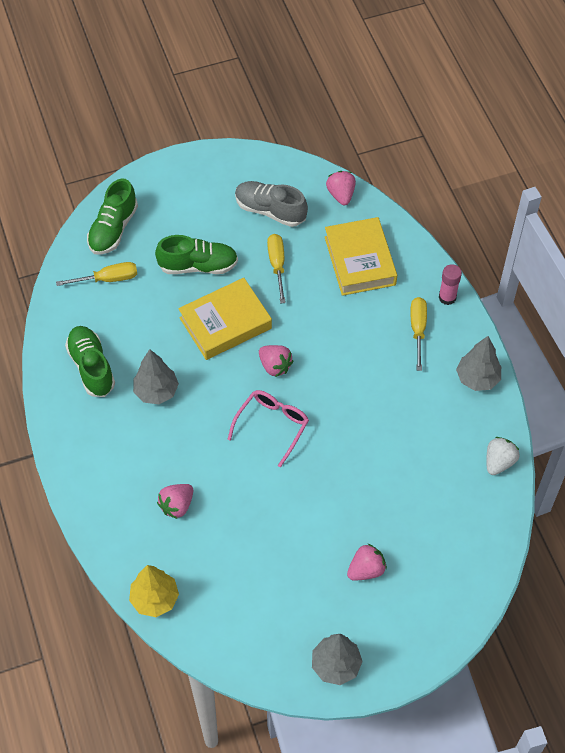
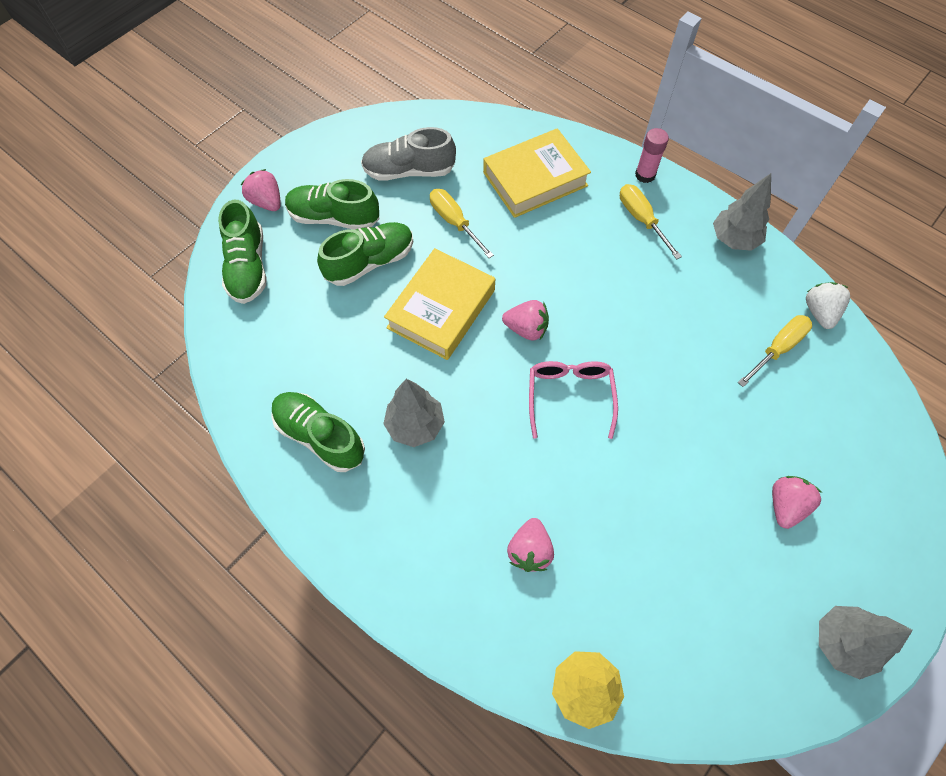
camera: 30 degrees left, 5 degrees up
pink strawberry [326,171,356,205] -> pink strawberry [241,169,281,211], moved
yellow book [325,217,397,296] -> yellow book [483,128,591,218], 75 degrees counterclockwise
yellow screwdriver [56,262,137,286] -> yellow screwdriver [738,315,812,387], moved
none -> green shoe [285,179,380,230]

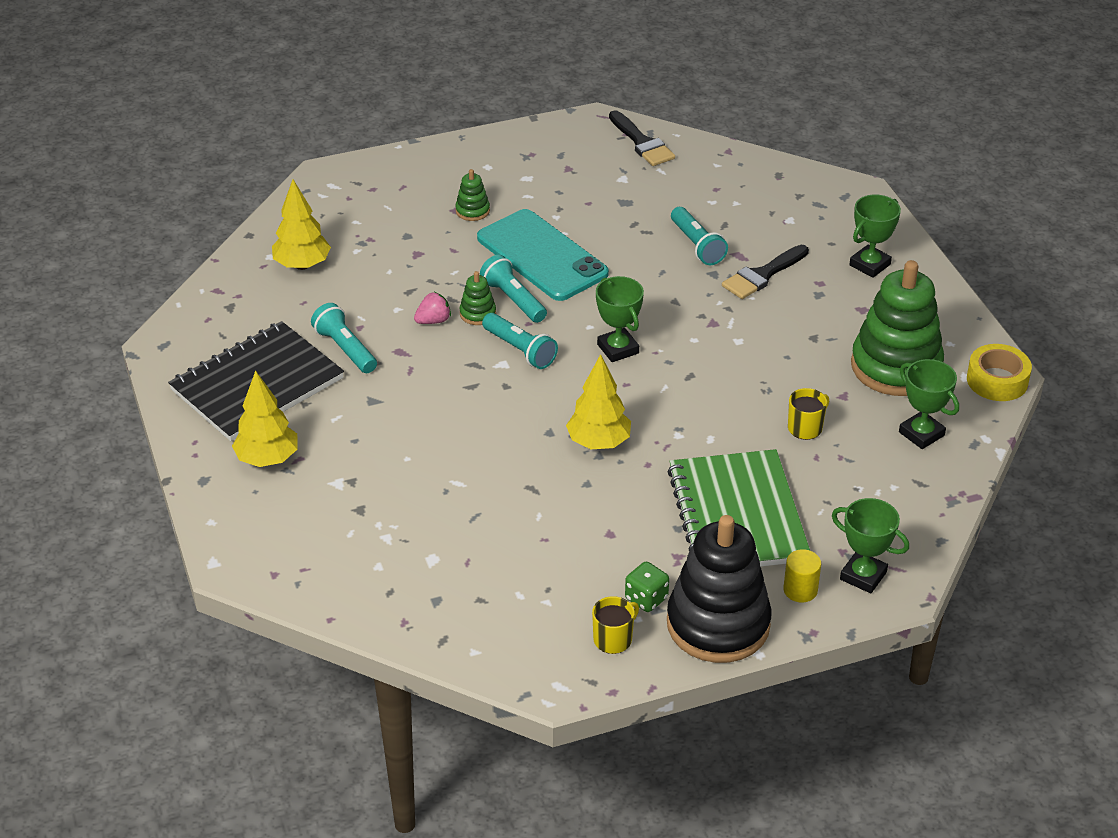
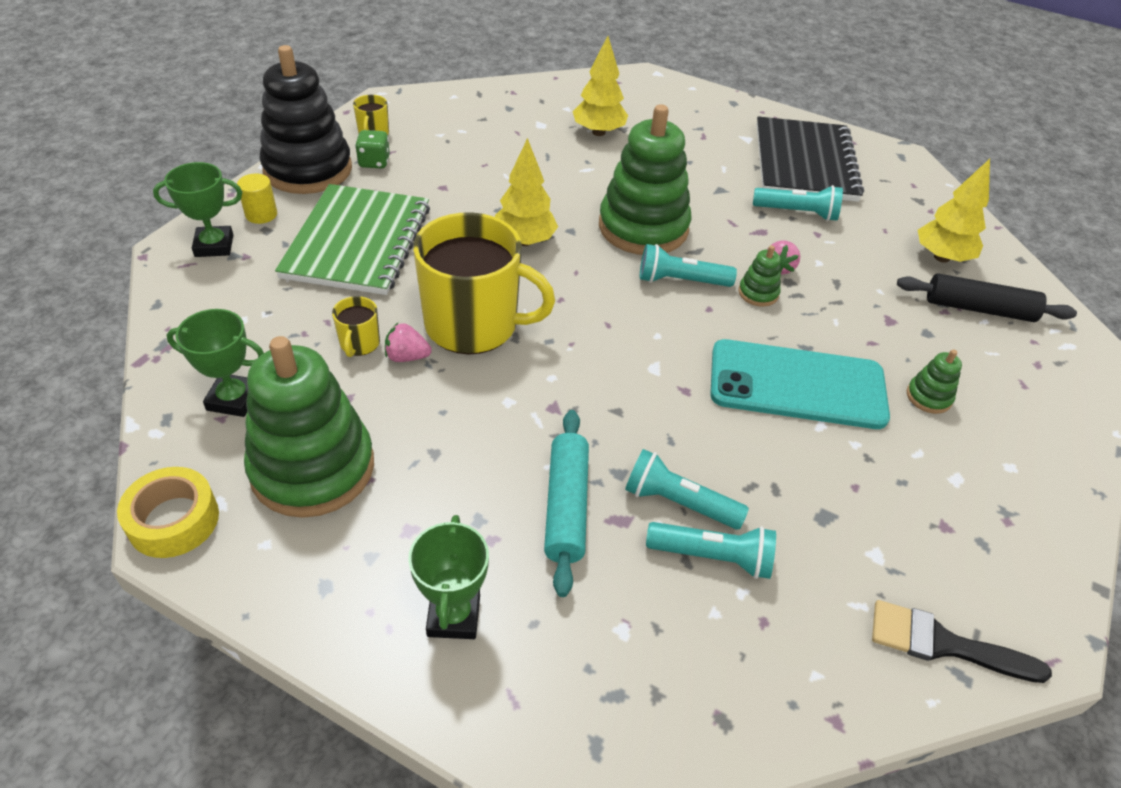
camera: 135 degrees right, 5 degrees up
black brush [722,245,809,299] -> turquoise rolling pin [544,410,589,597]
turquoise flashlight [480,255,547,323] -> turquoise flashlight [646,522,776,579], moved
green trophy [596,276,644,362] -> none
yellow tree [232,370,298,467] -> yellow tree [573,36,628,136], moved
green notebook [668,449,810,567] -> green notebook [275,184,430,295], 60 degrees clockwise
none -> green stacking toy [599,104,692,255]
none -> yellow mug [413,212,555,354]
none -> black rolling pin [897,274,1077,322]
none -> pink strawberry [385,323,432,362]

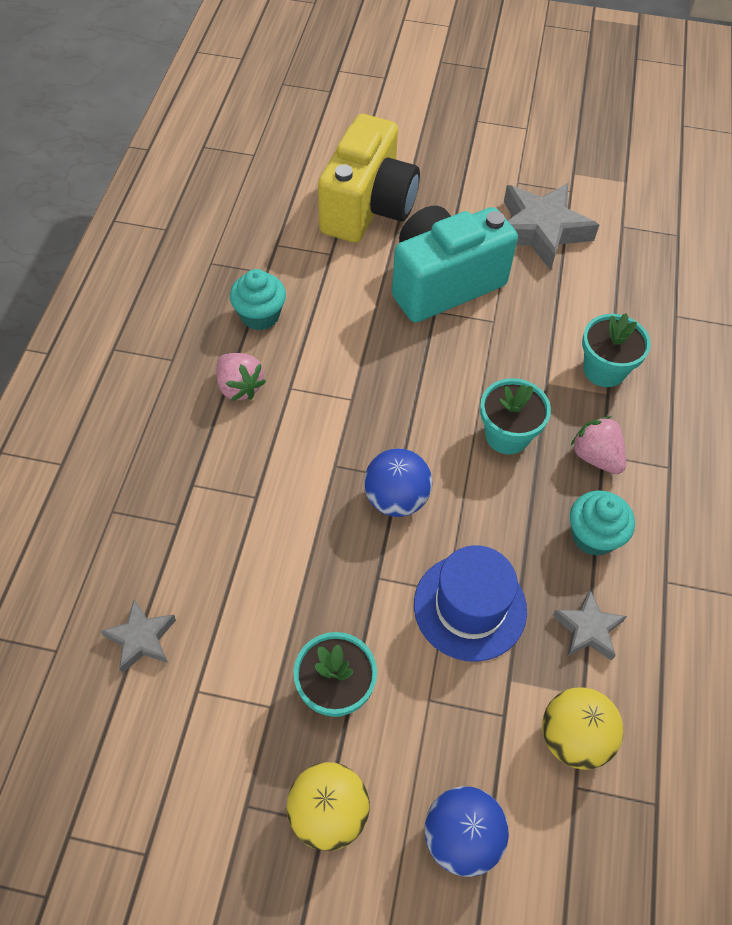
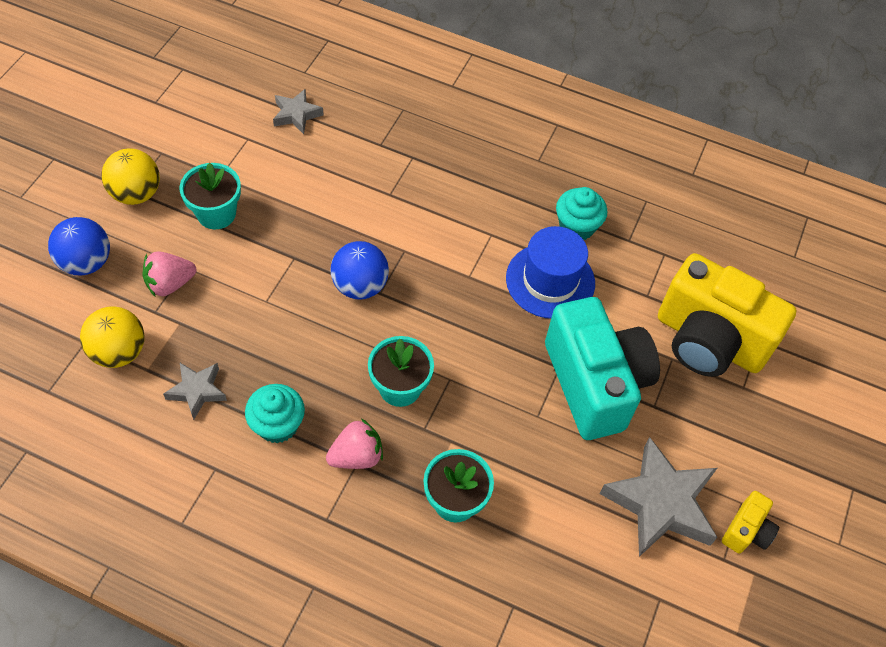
camera: 100 degrees right, 0 degrees up
pink strawberry [216,353,266,401] -> pink strawberry [143,251,196,297], moved
blue hat [414,545,527,662] -> blue hat [506,226,595,319], moved
none -> yellow camera [722,491,779,554]

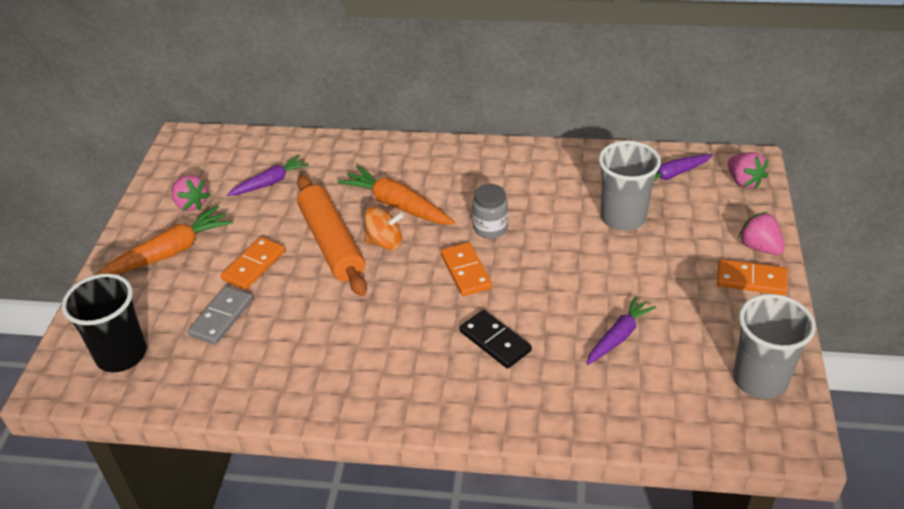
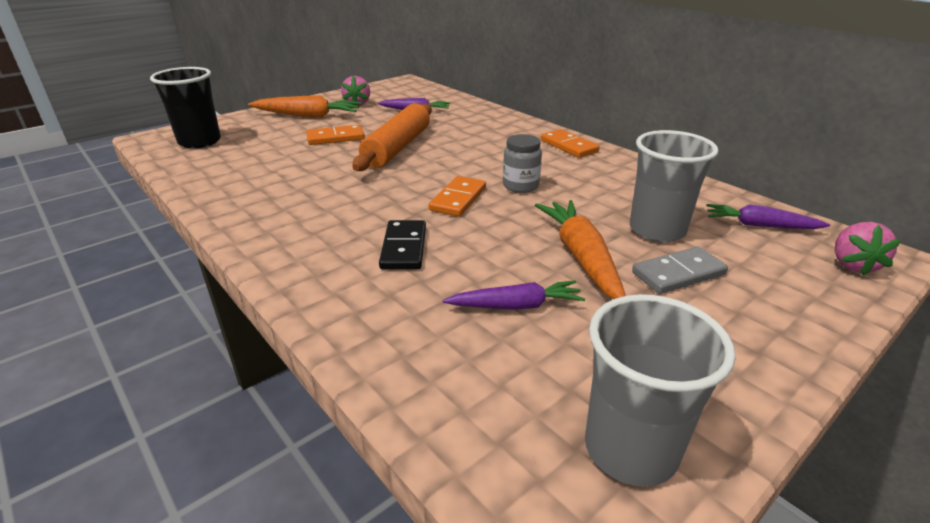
camera: 40 degrees right, 10 degrees down
orange carrot [337,165,455,225] -> orange carrot [535,200,626,299], moved
orange spinning top [364,207,404,250] -> none
pink strawberry [738,212,785,255] -> none
orange domino [717,259,788,295] -> orange domino [541,129,600,158], moved
grey domino [188,286,253,345] -> grey domino [632,247,728,294], moved

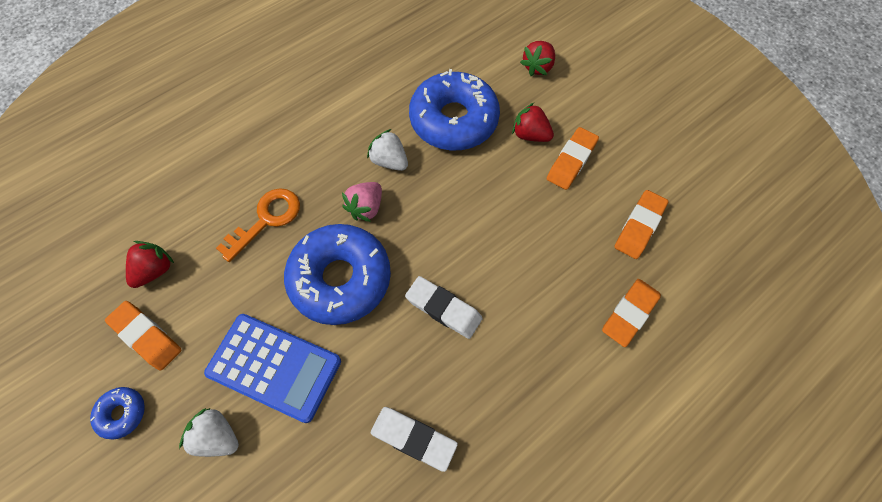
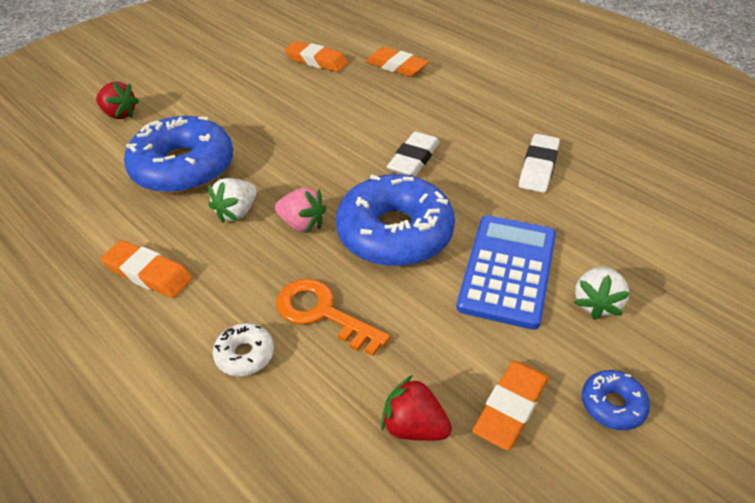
camera: 95 degrees left, 20 degrees down
red strawberry [512,103,554,142] -> none
orange eraser [547,127,599,190] -> orange eraser [101,240,192,298], moved
none -> white donut [213,323,274,376]

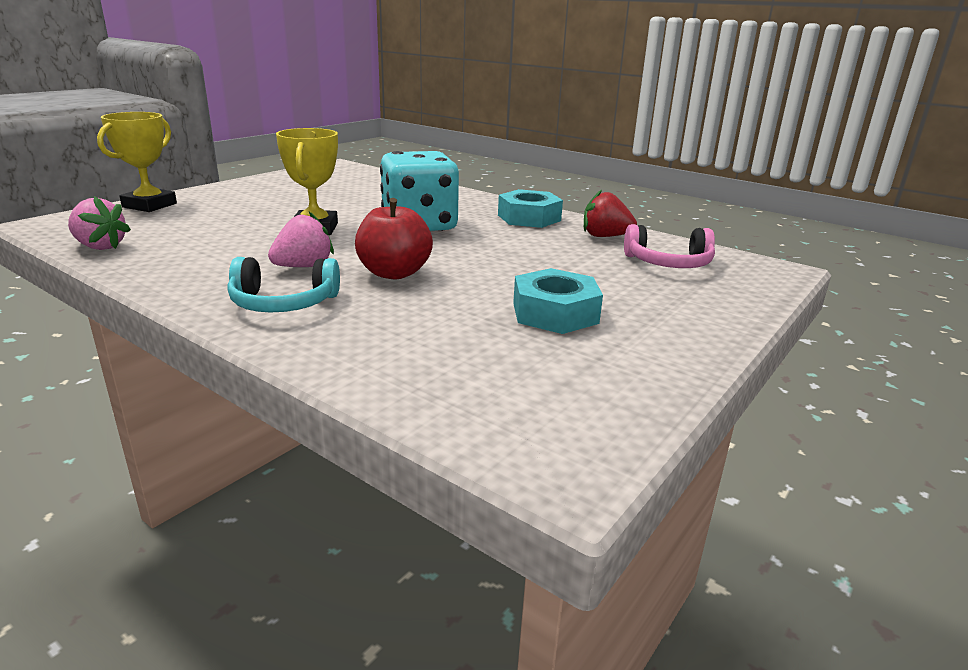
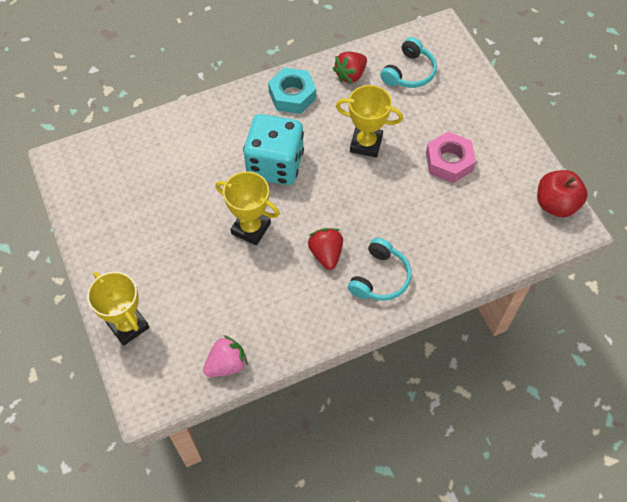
camera: 60 degrees left, 35 degrees up
red apple [355,198,433,279] -> red apple [537,170,588,217], moved
pink strawberry [268,212,334,267] -> red strawberry [308,228,343,270]
pink headphones [624,224,715,268] -> turquoise headphones [380,37,437,88]
turquoise nut [513,268,603,334] -> pink nut [426,132,476,183]
none -> yellow trophy [336,85,403,158]

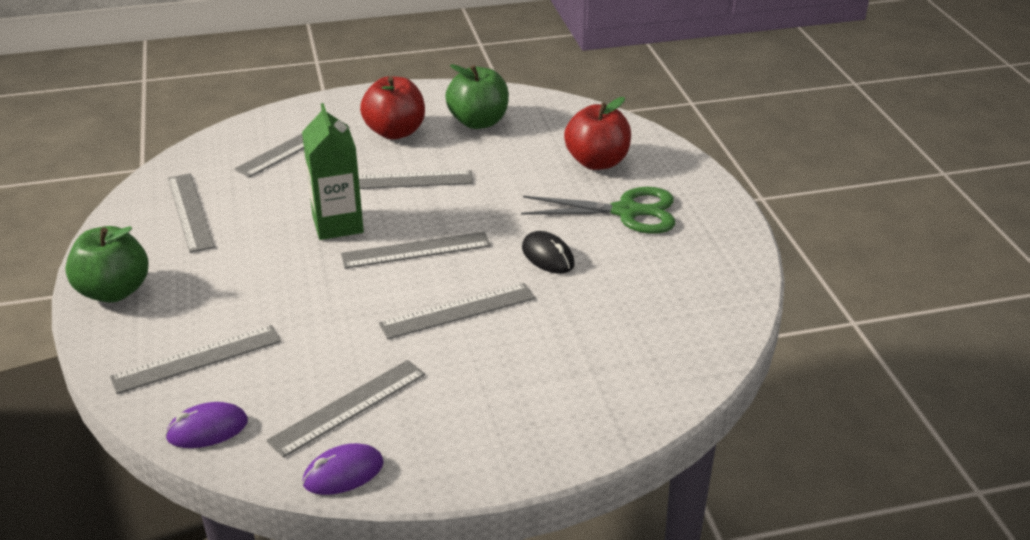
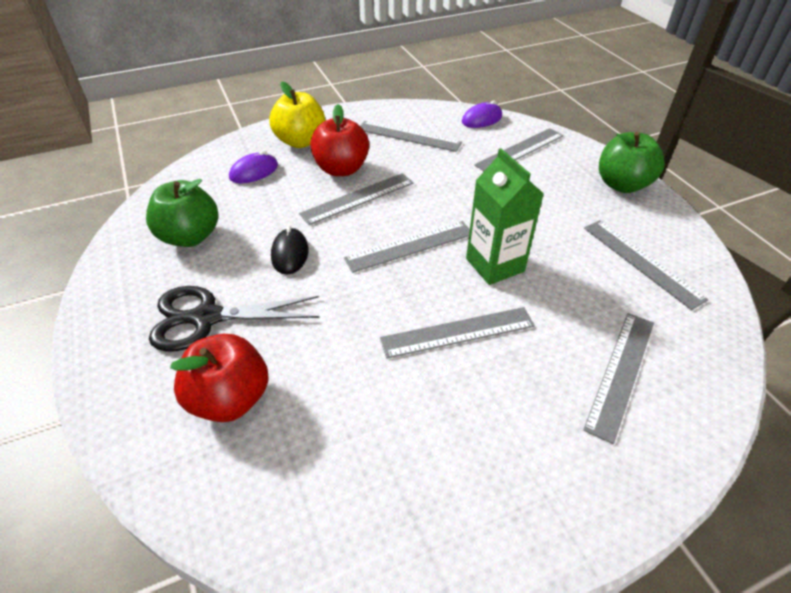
camera: 170 degrees right, 10 degrees up
green apple [445,64,509,129] -> green apple [146,179,218,247], moved
red apple [360,76,425,139] -> red apple [310,104,369,176], moved
green scissors [521,187,675,234] -> black scissors [149,286,319,352]
black mouse [522,231,575,274] -> black mouse [271,226,308,275], 45 degrees clockwise
grey ruler [266,360,425,457] -> grey ruler [360,121,462,152], 75 degrees clockwise
purple mouse [302,443,384,495] -> purple mouse [229,151,278,183], moved
none -> yellow apple [270,82,326,148]

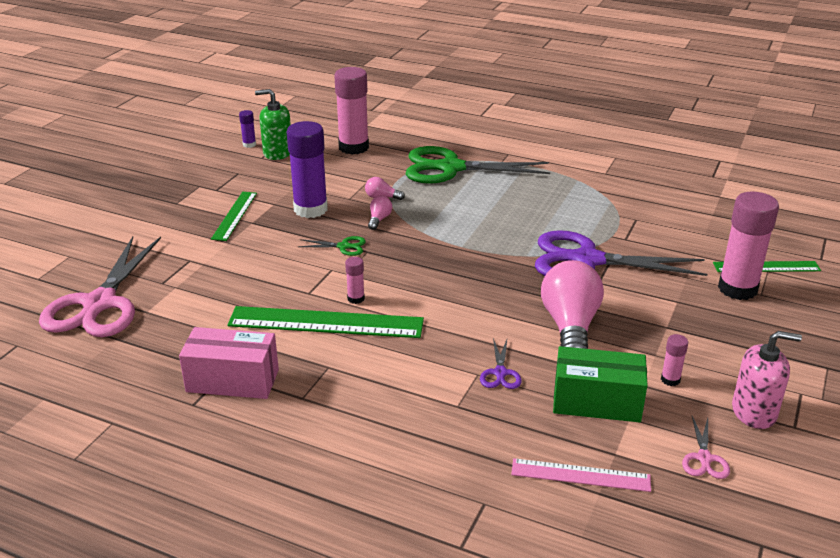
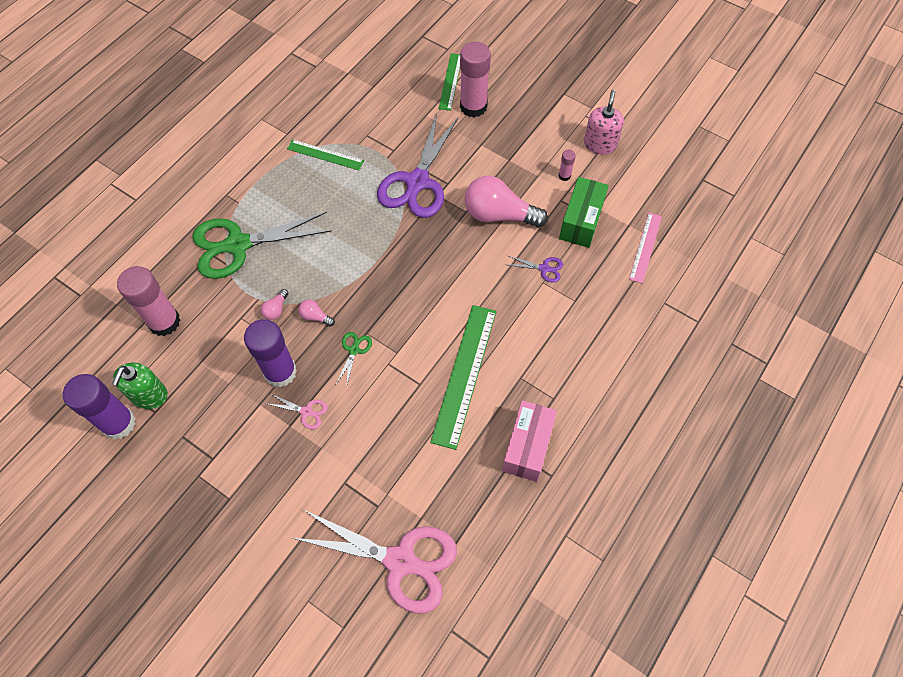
camera: 80 degrees left, 30 degrees up
purple glue stick [239,110,256,148] -> purple glue stick [63,374,136,439], x2.27
green scissors [406,146,550,184] -> green scissors [192,212,332,279], 60 degrees clockwise
green ruler [211,192,257,241] -> green ruler [287,139,364,170], moved
pink glue stick [345,257,365,304] -> none
pink scissors [682,416,730,479] -> pink scissors [268,394,328,429], moved

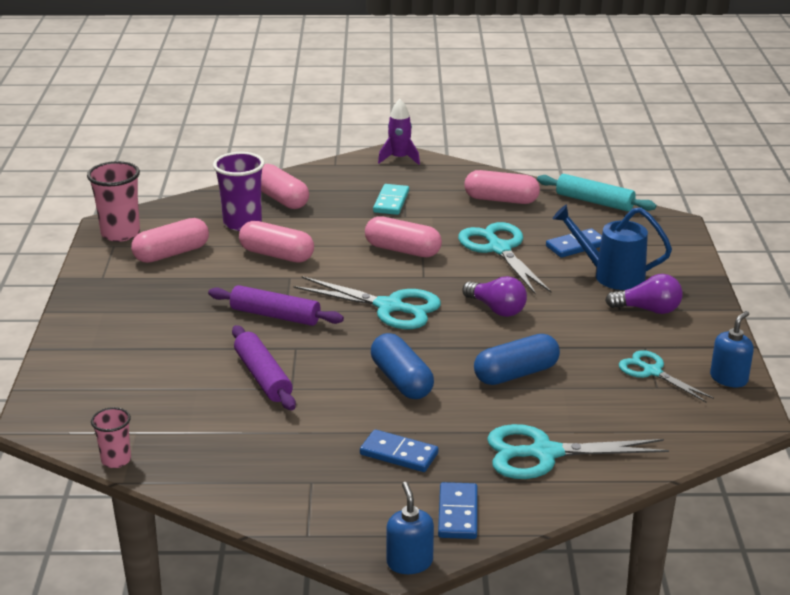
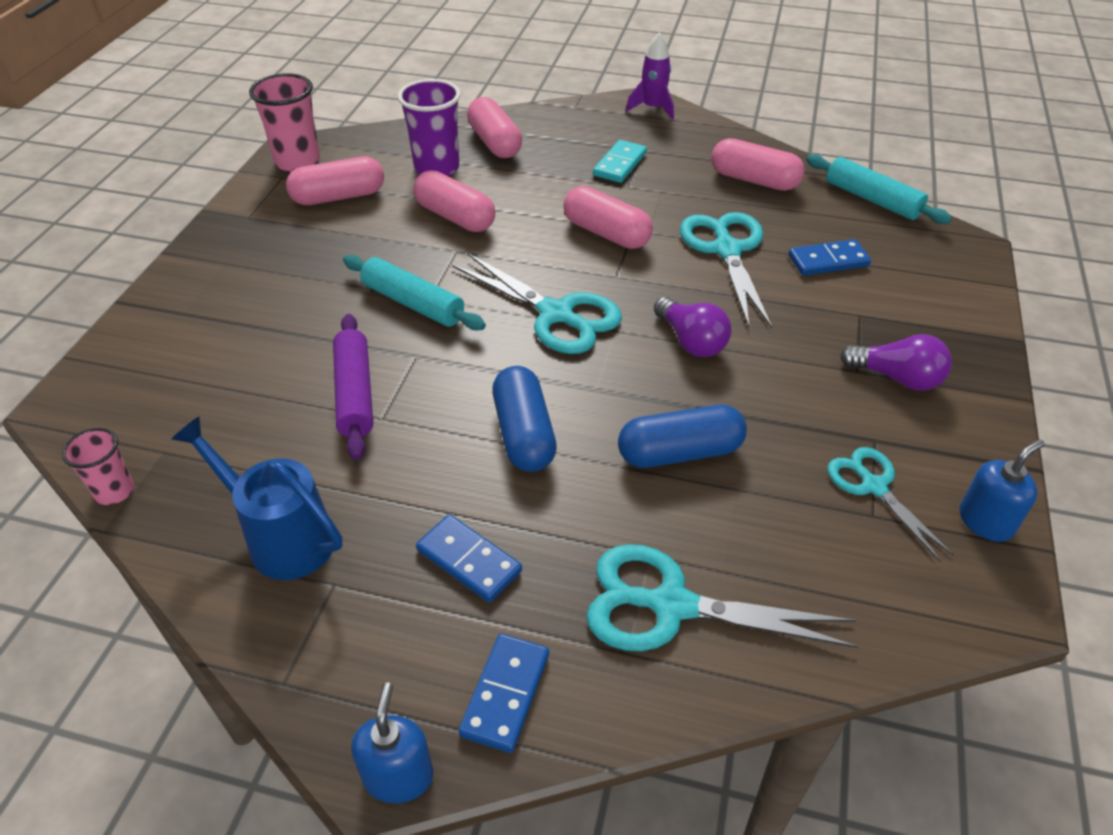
camera: 15 degrees right, 15 degrees up
blue watering can [553,205,672,290] -> blue watering can [171,416,343,580], moved
purple rolling pin [208,285,344,326] -> turquoise rolling pin [343,255,486,330]

